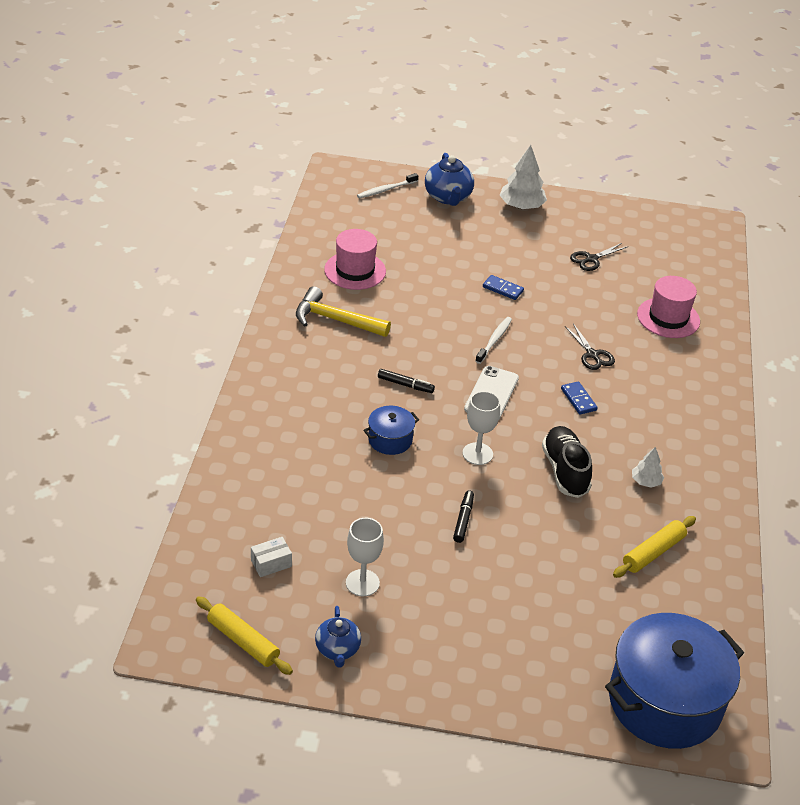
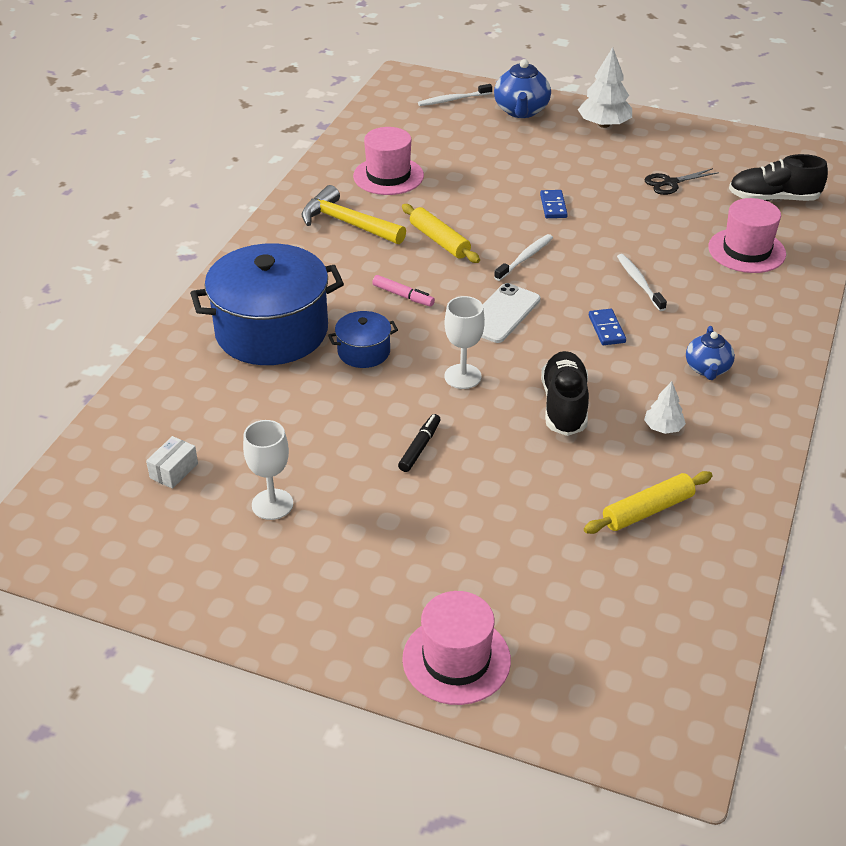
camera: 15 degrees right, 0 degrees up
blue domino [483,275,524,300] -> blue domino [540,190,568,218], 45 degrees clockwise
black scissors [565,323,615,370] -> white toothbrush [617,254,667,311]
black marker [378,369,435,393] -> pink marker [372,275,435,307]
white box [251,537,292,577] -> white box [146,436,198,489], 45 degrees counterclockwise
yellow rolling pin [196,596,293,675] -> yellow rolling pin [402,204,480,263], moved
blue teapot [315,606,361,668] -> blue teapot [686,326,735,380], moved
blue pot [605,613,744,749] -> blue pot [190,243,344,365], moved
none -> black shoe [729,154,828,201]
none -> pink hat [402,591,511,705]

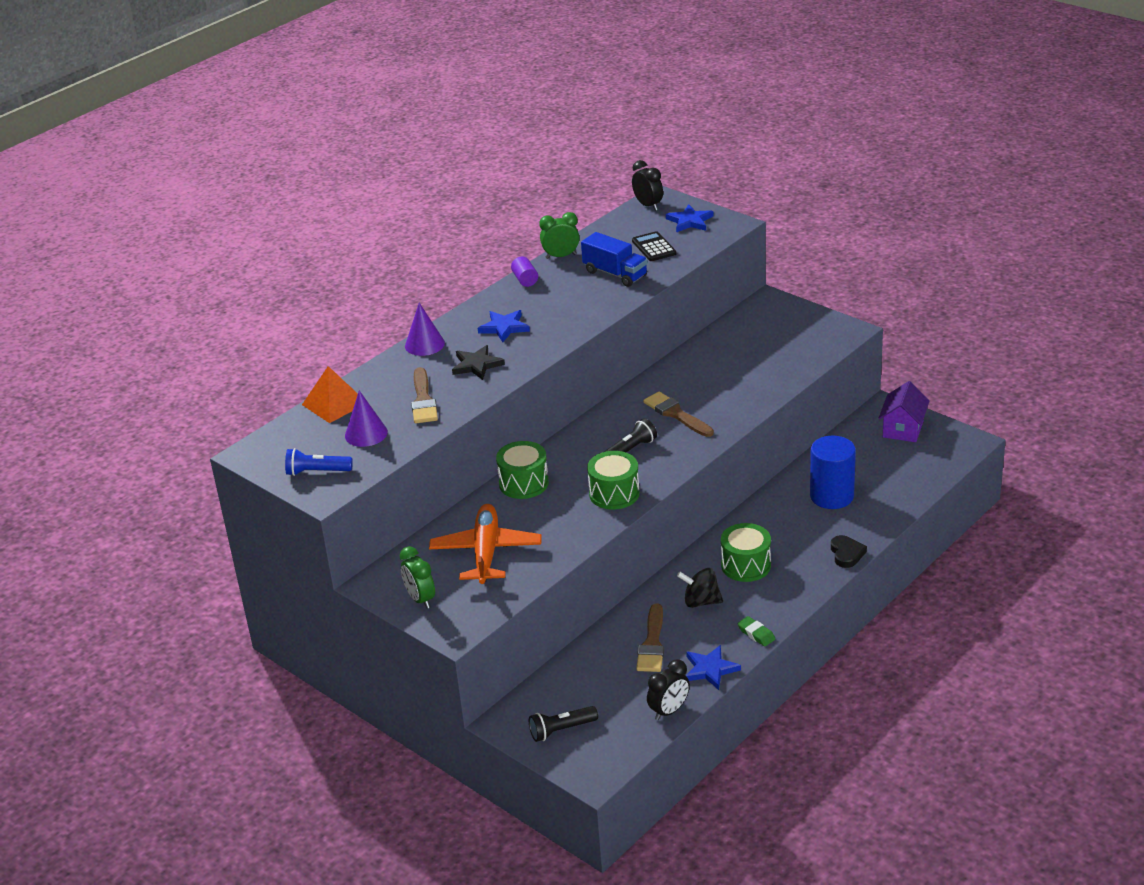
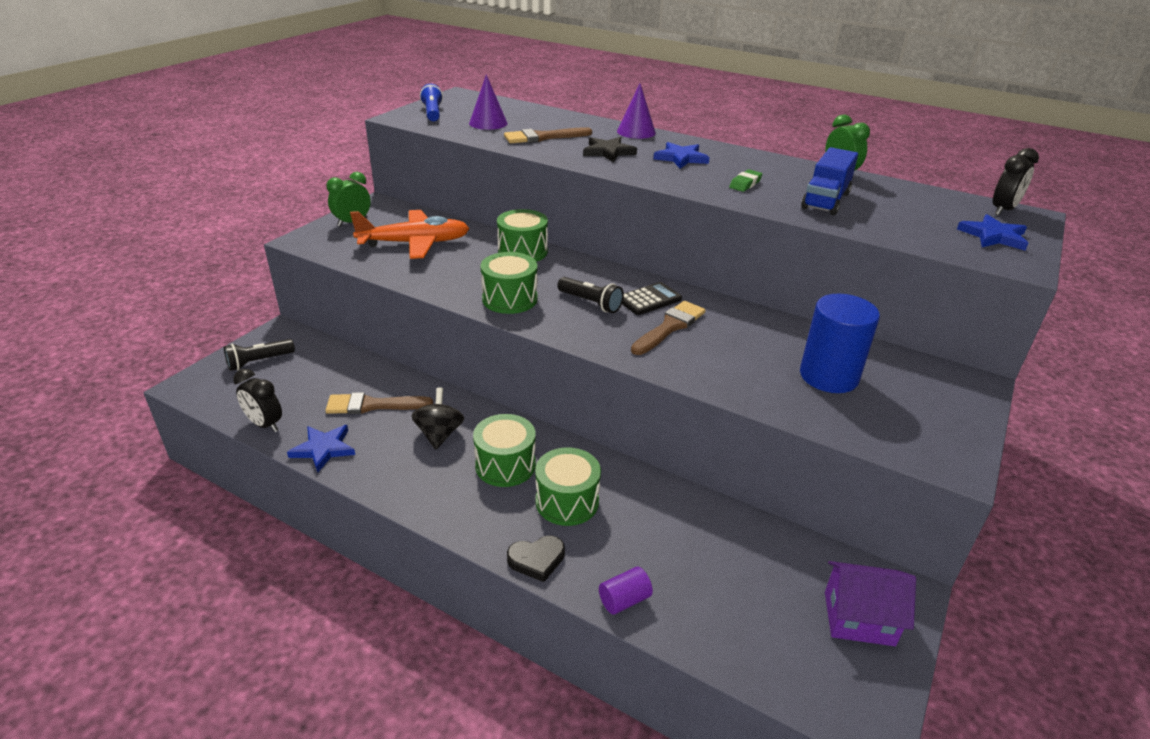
camera: 75 degrees right, 0 degrees up
black calculator [632,231,676,261] -> black calculator [622,282,682,315], moved
purple cylinder [511,257,538,287] -> purple cylinder [599,567,653,615], moved
orange pyramid [302,366,358,423] -> none
blue cylinder [810,436,856,509] -> blue cylinder [800,294,880,393], moved
green eraser [737,616,775,647] -> green eraser [729,169,763,192], moved
black flashlight [529,706,598,742] -> black flashlight [224,339,295,371], 90 degrees counterclockwise
none -> green drum [535,447,601,526]

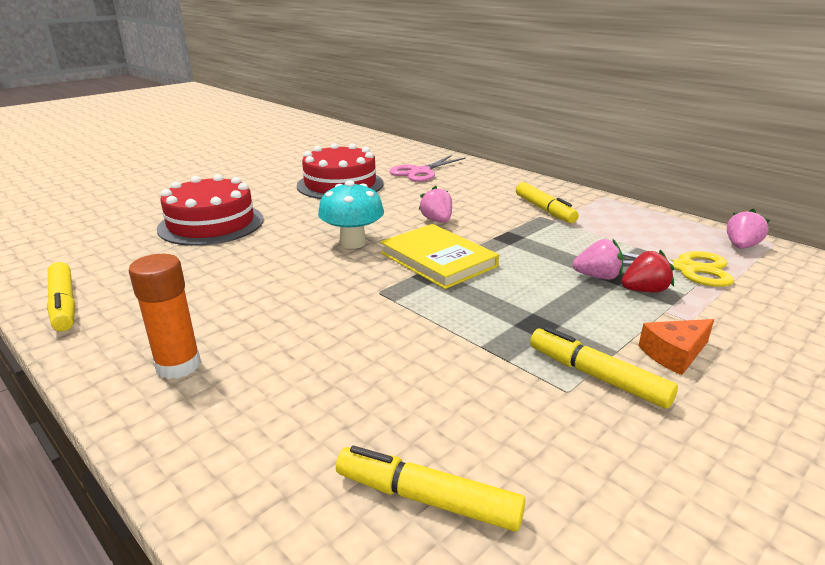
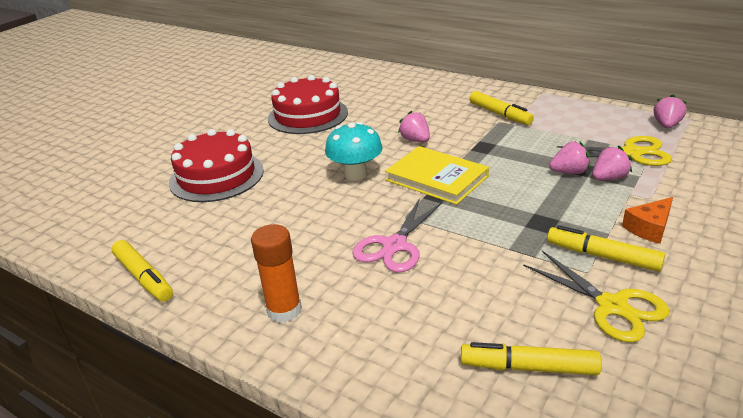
camera: 10 degrees left, 5 degrees up
pink scissors [389,155,466,182] -> pink scissors [352,198,443,272], moved
red strawberry [621,250,674,292] -> pink strawberry [592,146,632,181]
none -> yellow scissors [523,251,669,343]

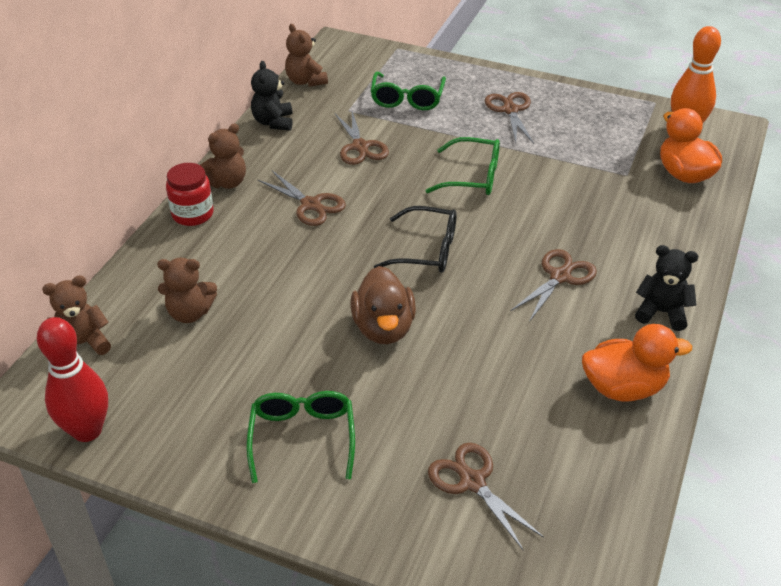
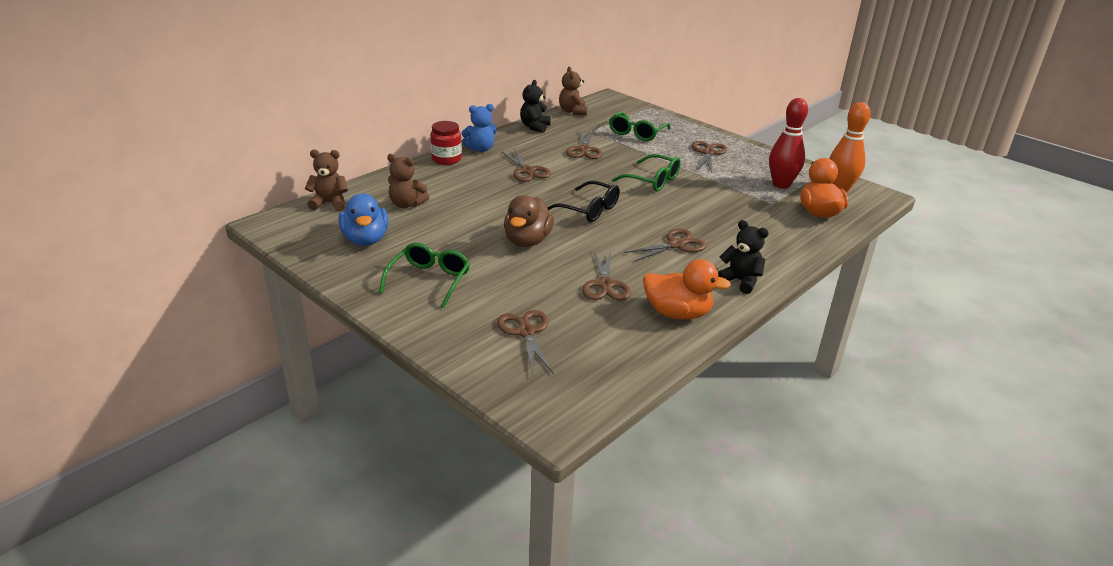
camera: 20 degrees right, 10 degrees down
brown teddy bear [200,123,246,189] -> blue teddy bear [461,104,497,152]
red bowling pin [37,317,108,442] -> red bowling pin [769,98,808,189], moved
none -> blue duck [339,194,388,246]
none -> brown scissors [582,251,631,301]

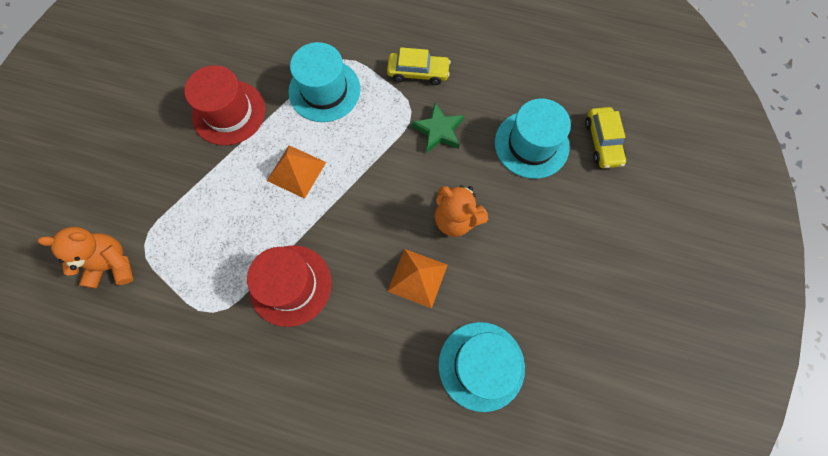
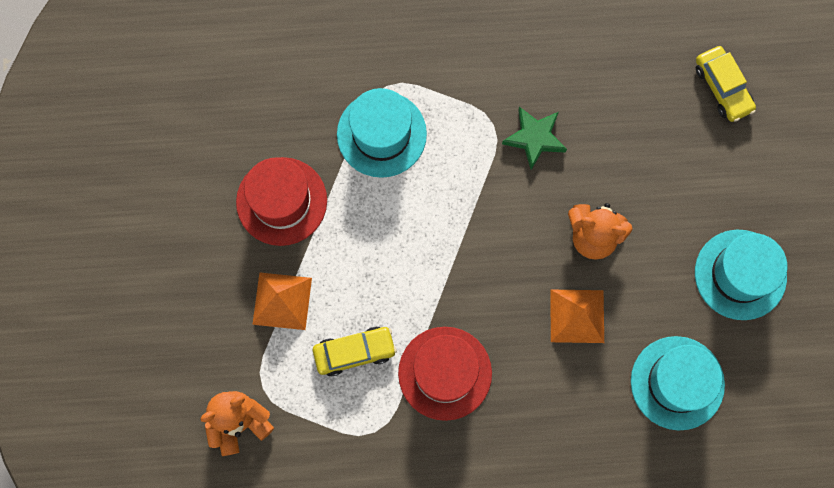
camera: 20 degrees left, 5 degrees up
yellow car [387,47,451,85] -> yellow car [313,327,397,376], moved
turquoise hat [495,99,571,179] -> turquoise hat [695,230,787,320], moved
orange pyramid [267,145,326,199] -> orange pyramid [252,272,312,330], moved

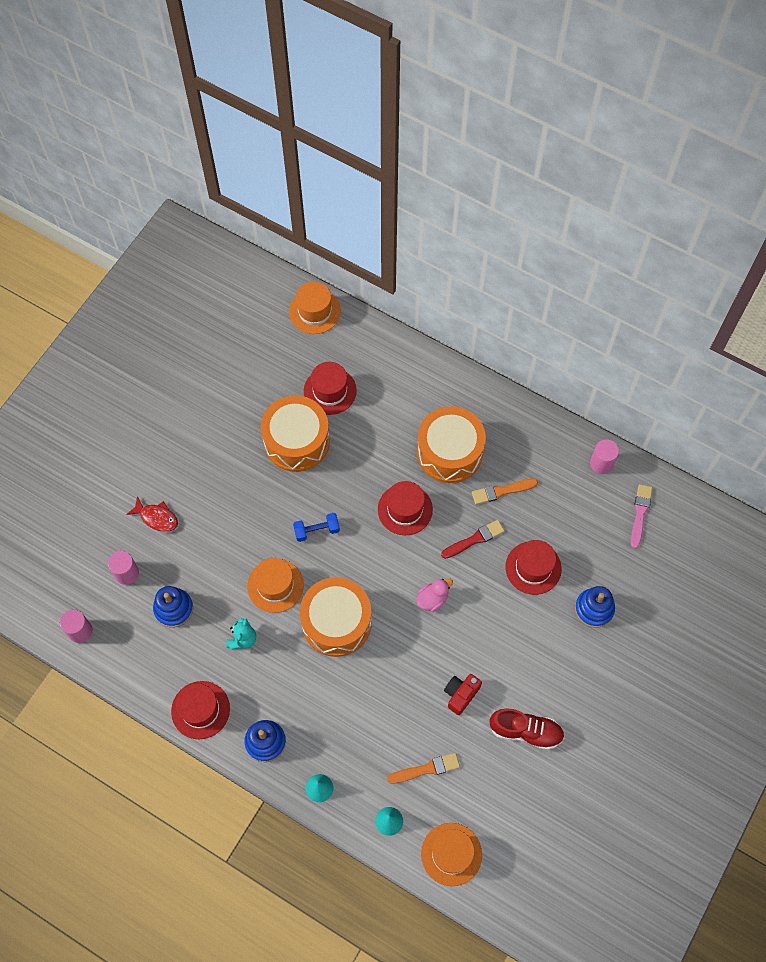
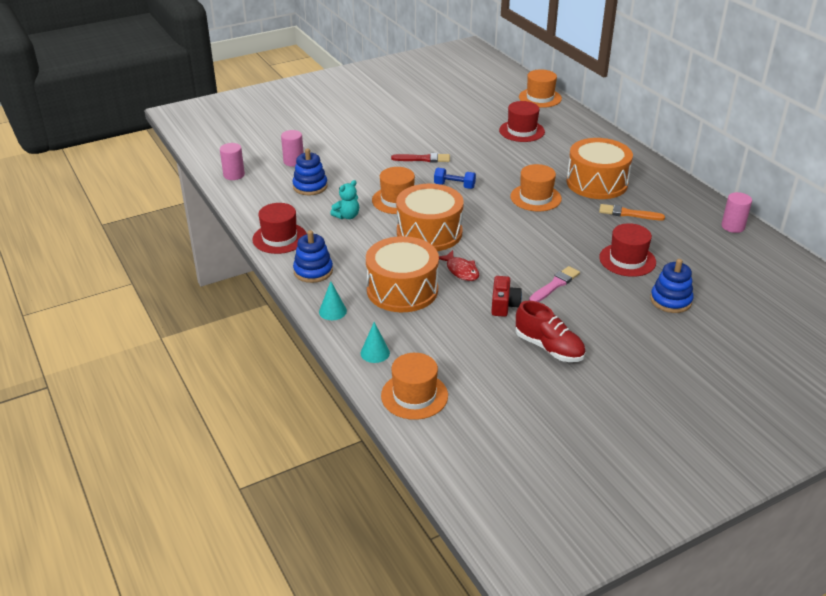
camera: 30 degrees right, 30 degrees down
orange drum [261,396,330,472] -> orange drum [366,236,439,312], moved
red hat [378,481,433,535] -> orange hat [510,164,562,211]
pink brush [631,484,653,549] -> pink brush [529,266,580,302], moved
red fish [126,496,178,532] -> red fish [439,250,479,281], moved
red brush [441,520,505,559] -> red brush [391,153,450,163], moved
pink duck [416,579,453,612] -> none
red camera [444,674,482,715] -> red camera [491,276,522,317], 120 degrees clockwise
orange brush [387,753,460,784] -> none

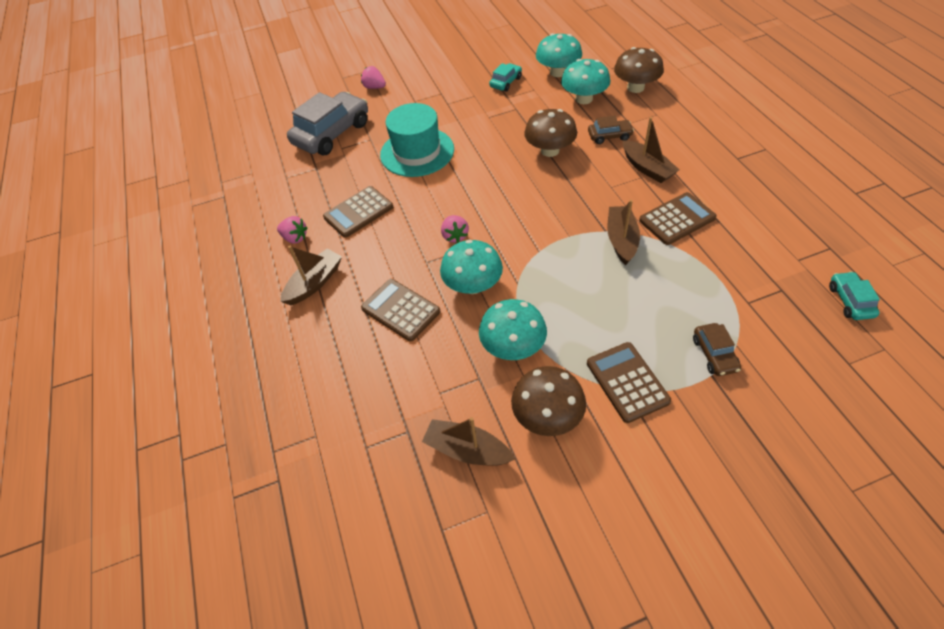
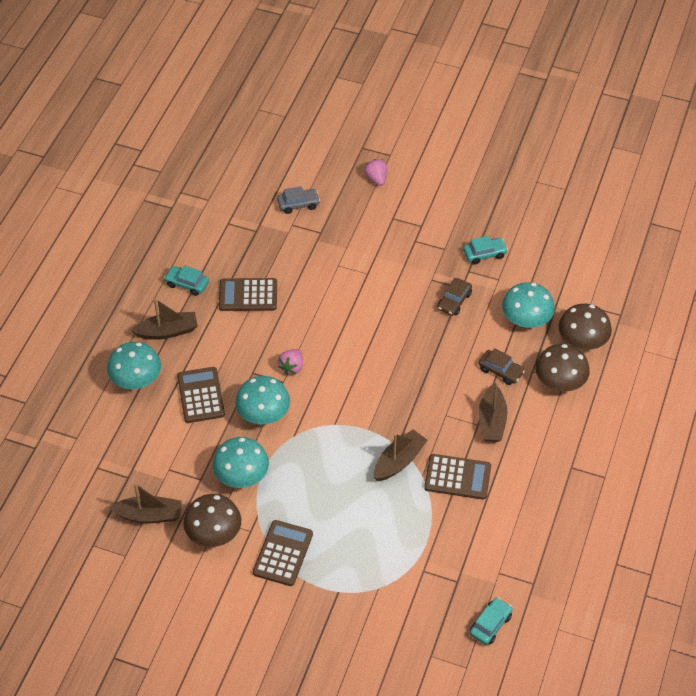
camera: 35 degrees right, 0 degrees up
turquoise mushroom [536,33,582,77] -> turquoise mushroom [107,342,161,389], moved
grey car [287,92,368,155] -> grey car [277,186,320,214], x0.48
turquoise hat [380,103,454,177] -> none
brown mushroom [524,109,577,157] -> brown mushroom [536,344,590,391], moved
pink strawberry [277,216,308,244] -> turquoise car [164,265,209,296]
brown car [693,323,741,376] -> brown car [438,278,472,316], moved
brown boat [422,417,515,466] -> brown boat [109,483,182,523], 120 degrees clockwise

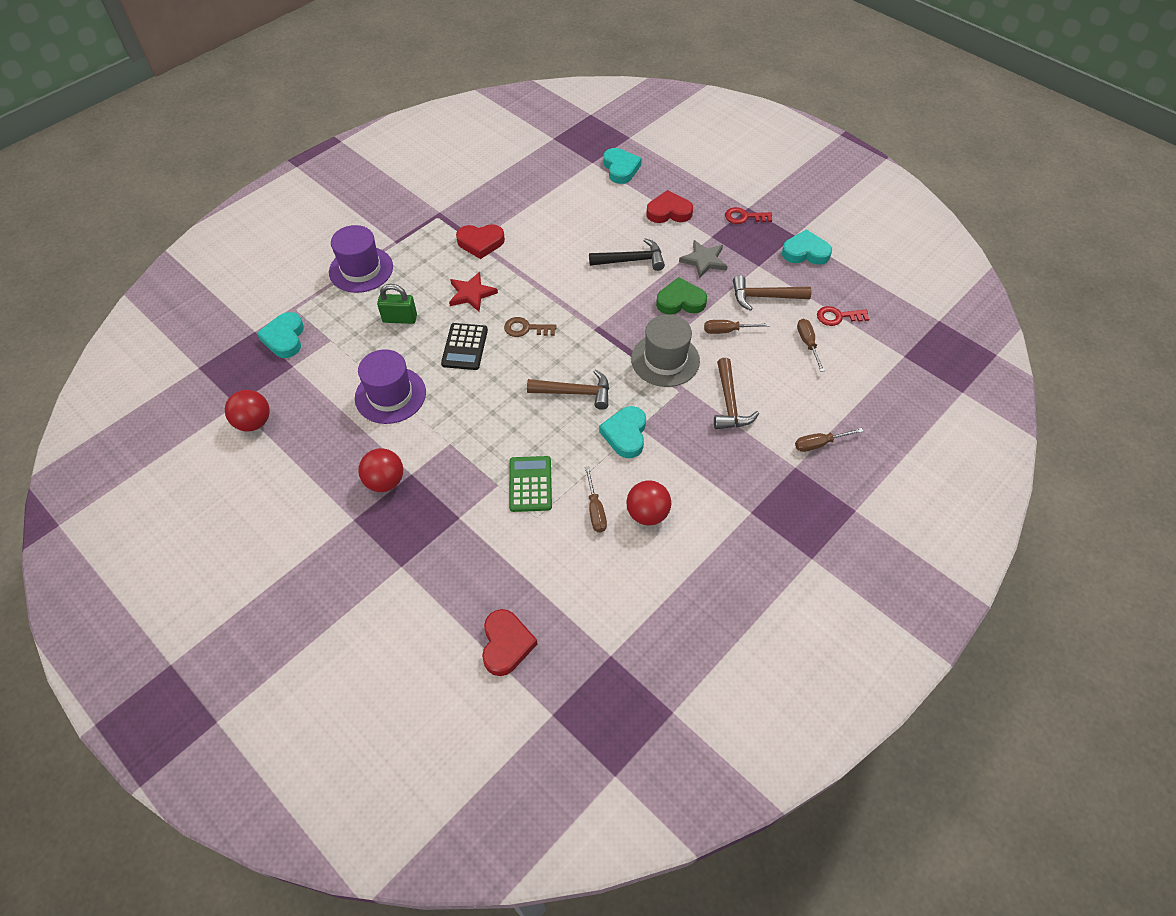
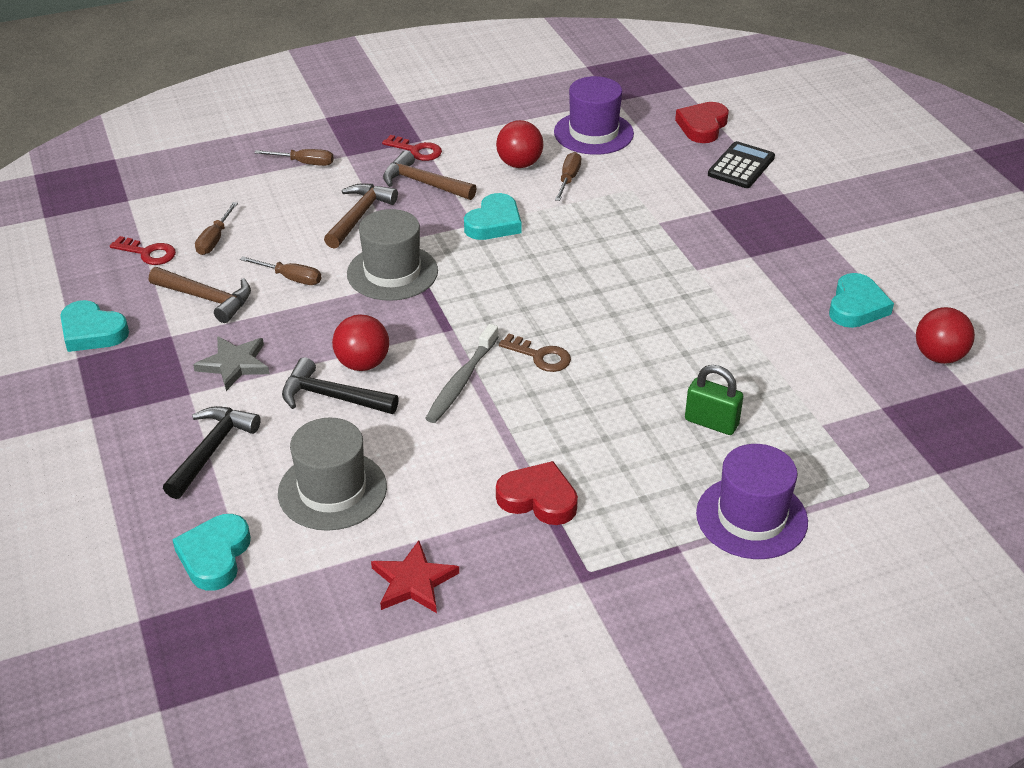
camera: 155 degrees left, 15 degrees down
red heart [646,190,693,223] -> black hammer [163,406,261,499]
red key [725,207,772,224] -> red key [382,135,442,161], moved
red star [449,272,498,312] -> red star [371,540,459,613], moved
green heart [656,277,707,315] -> none
turquoise heart [257,312,304,358] -> turquoise heart [829,273,894,328], moved
black calculator [441,323,488,370] -> black calculator [708,141,775,188], moved
purple hat [355,349,426,424] -> purple hat [554,76,634,155], moved
brown hammer [527,369,609,410] -> brown hammer [383,151,477,200], moved
red ball [358,448,403,492] -> red ball [332,314,389,371], moved
green calculator [509,456,552,512] -> none
none -> grey toothbrush [425,324,499,423]
none -> grey hat [278,418,387,531]

